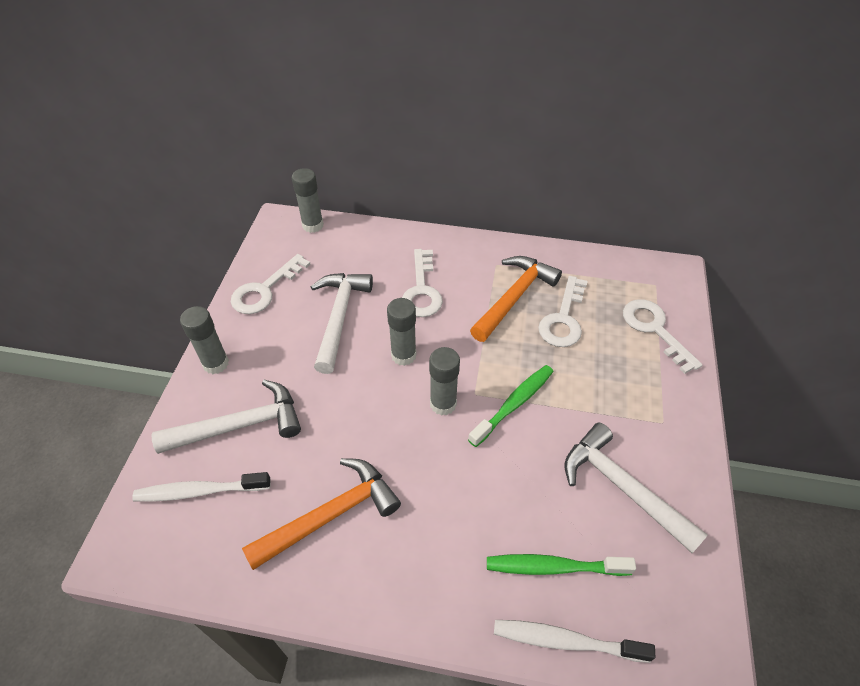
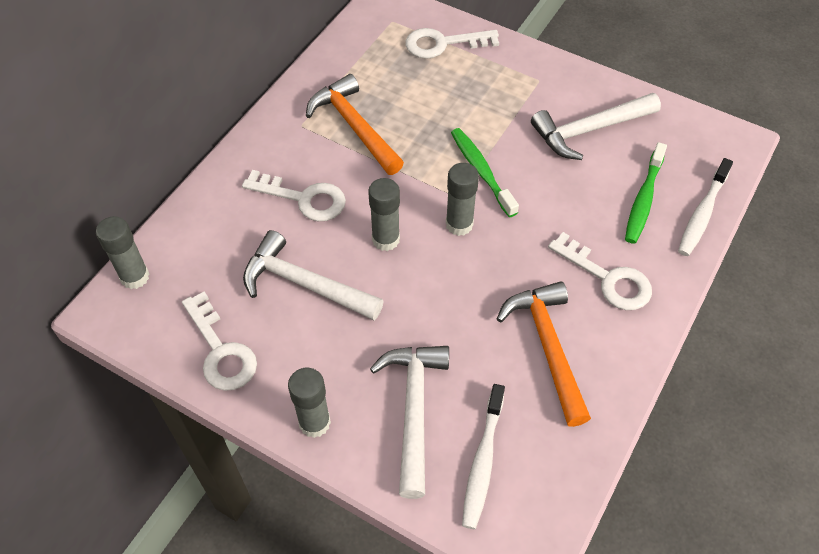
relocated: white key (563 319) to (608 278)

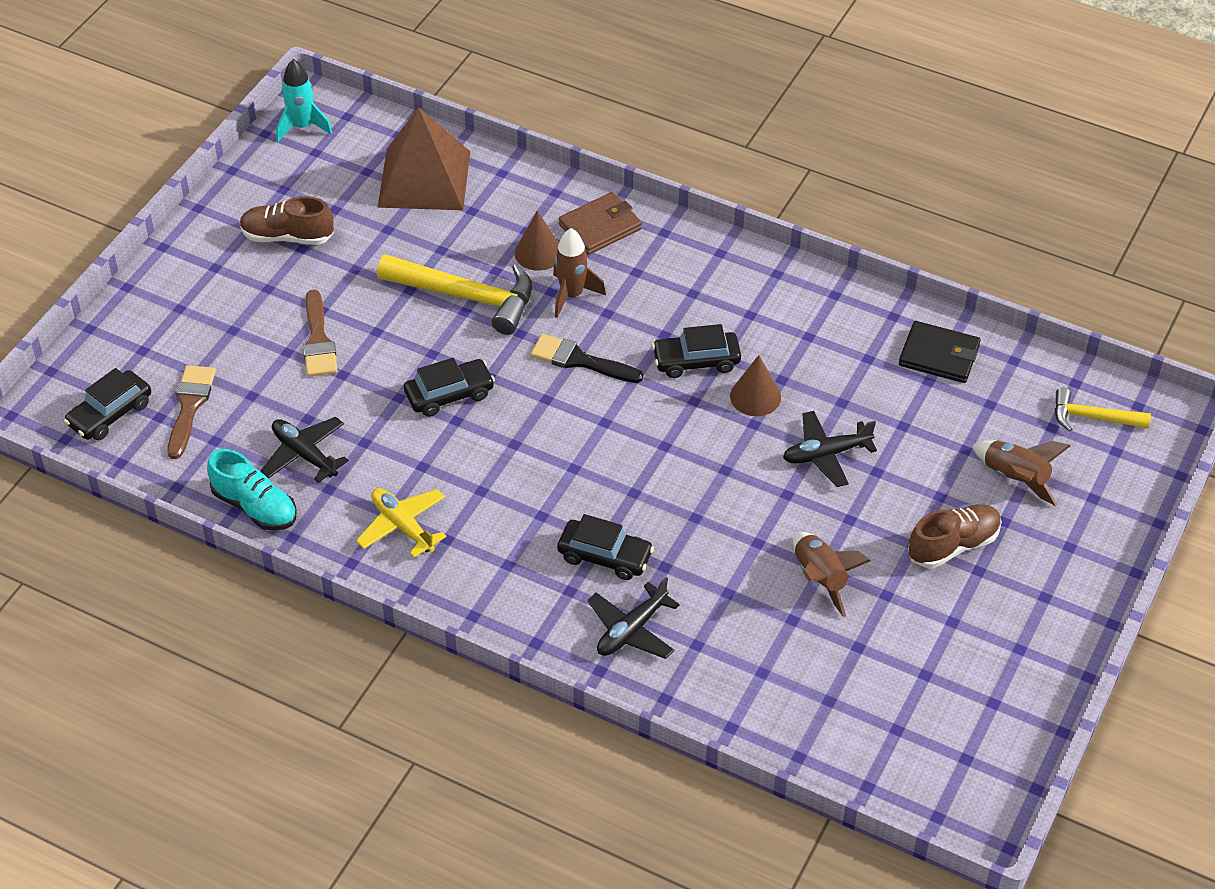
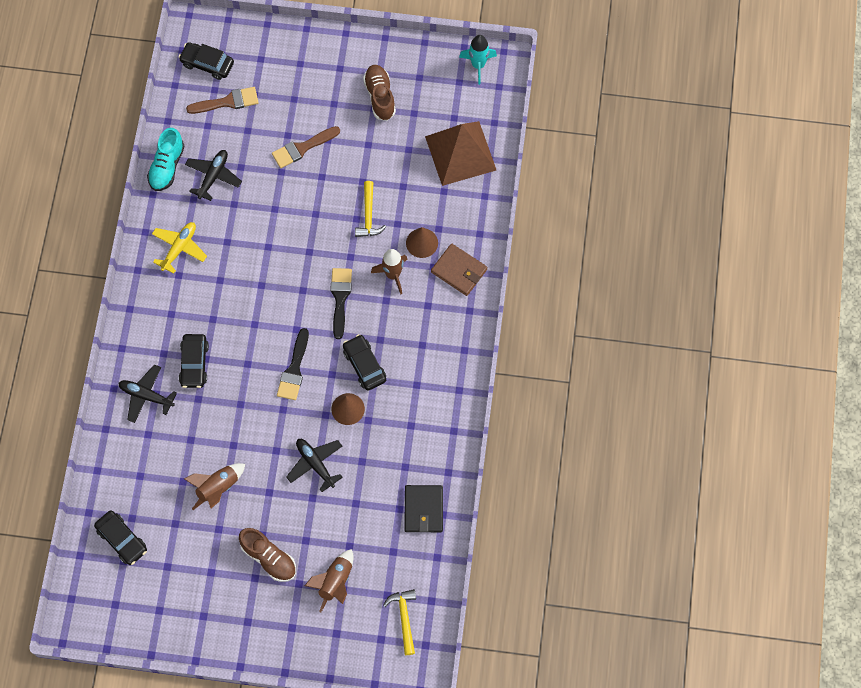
appeared: black brush (294 369)
relocated: black car (449 394) to (122 540)
size: yellow hammer (466 296) = (368 215) x0.58

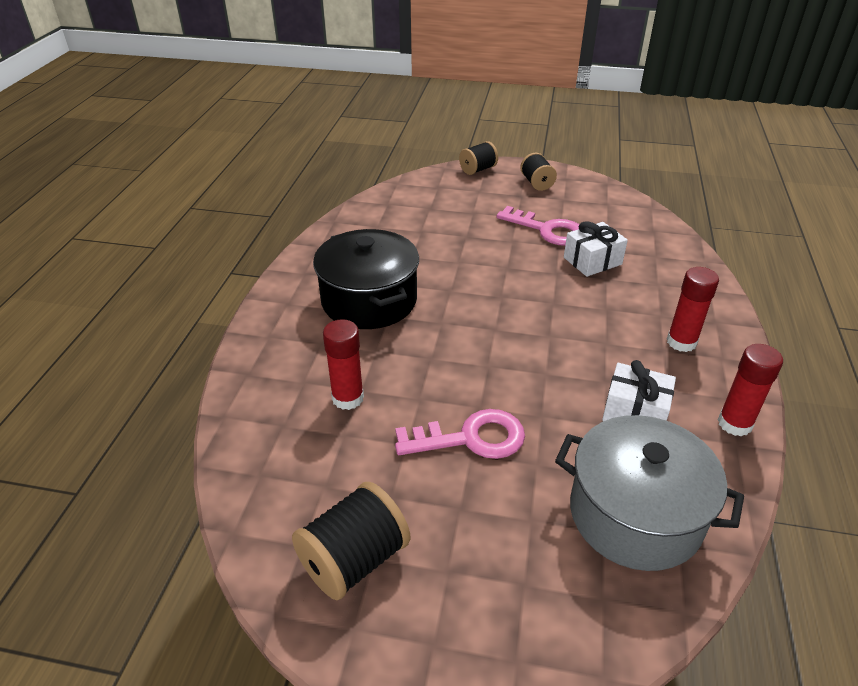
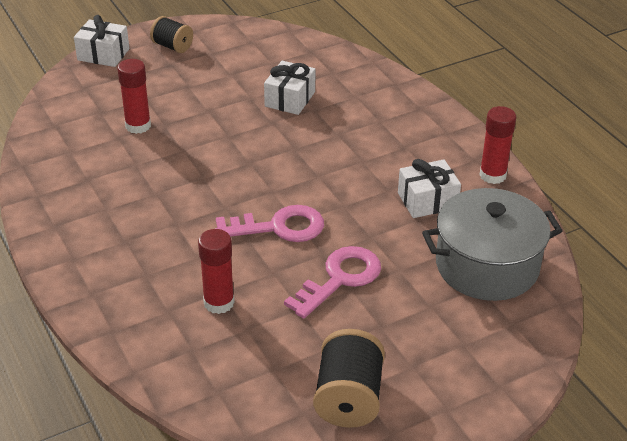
missing: black pot (369 300)
relocated: red glue stick (681 342) to (138 126); pink key (547 230) to (279 227)
exchanged: black spool (478 169) to white gift (103 54)

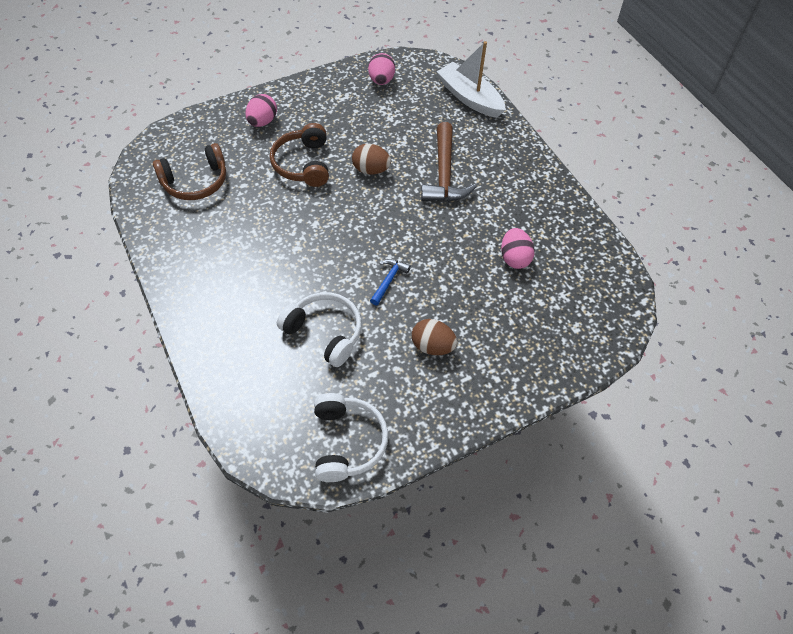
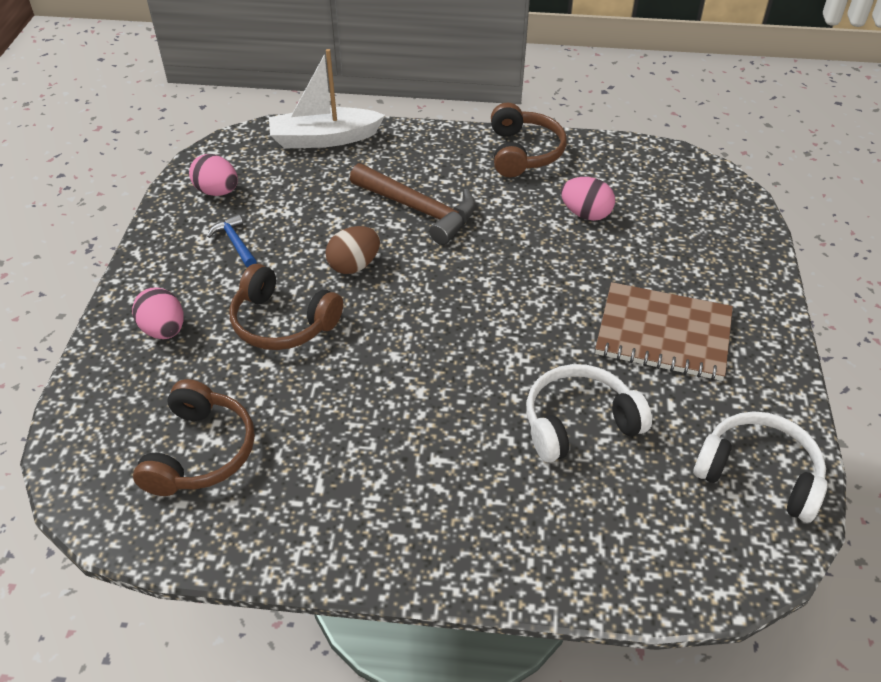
appeared: brown headphones (523 152)
relocated: blue hammer (388 280) to (235 243)
exchanged: brown egg (432 346) to brown notebook (663 334)

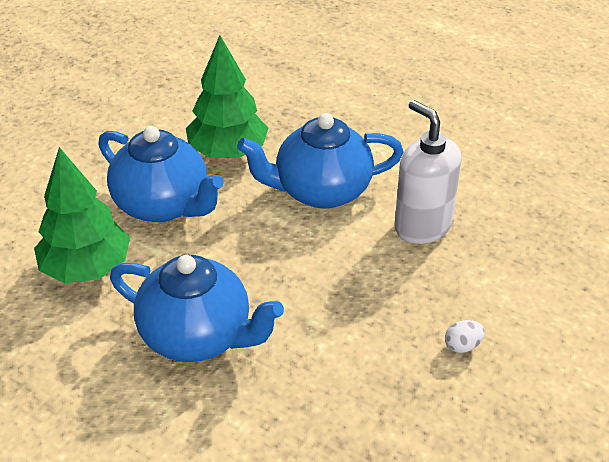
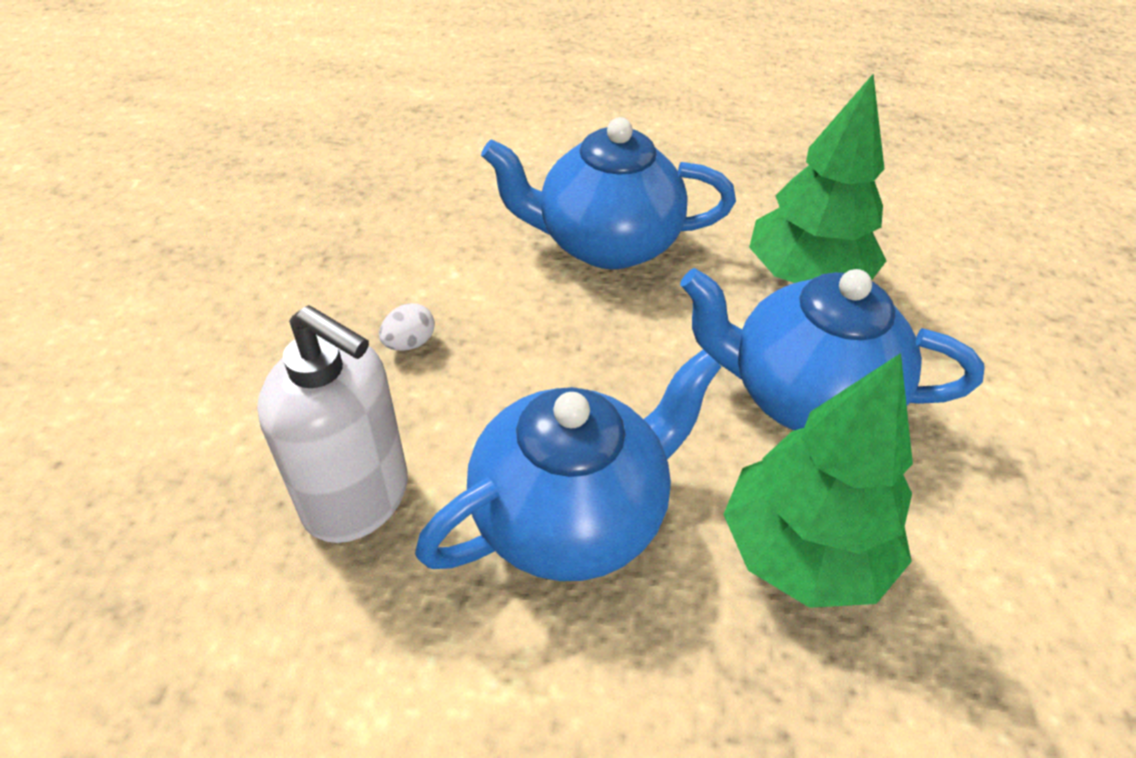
relocated: white egg (462 346) to (409 343)

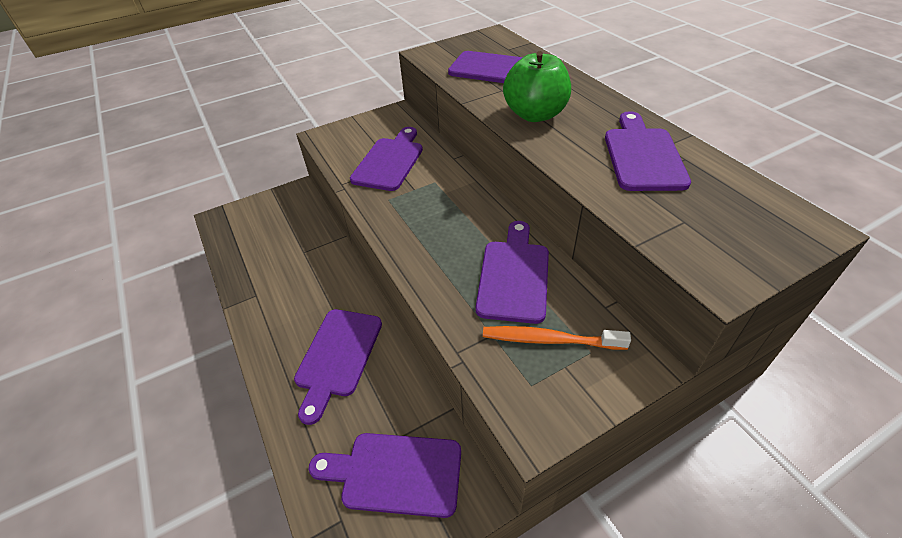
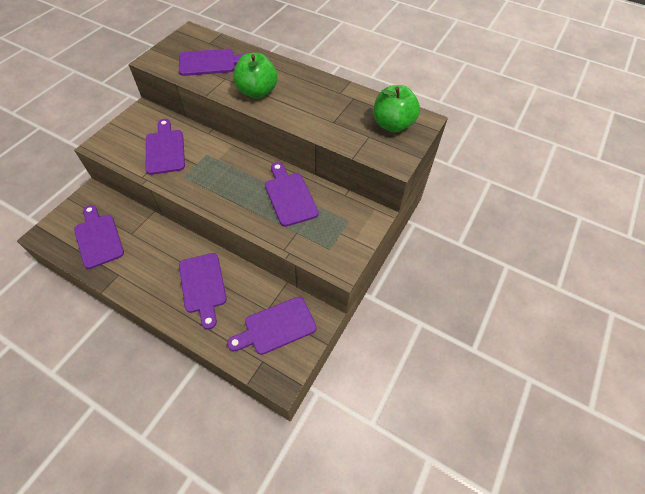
missing: orange toothbrush (549 340)
appeared: green apple (392 124)
relocated: purple cutting board (643 155) to (98 238)

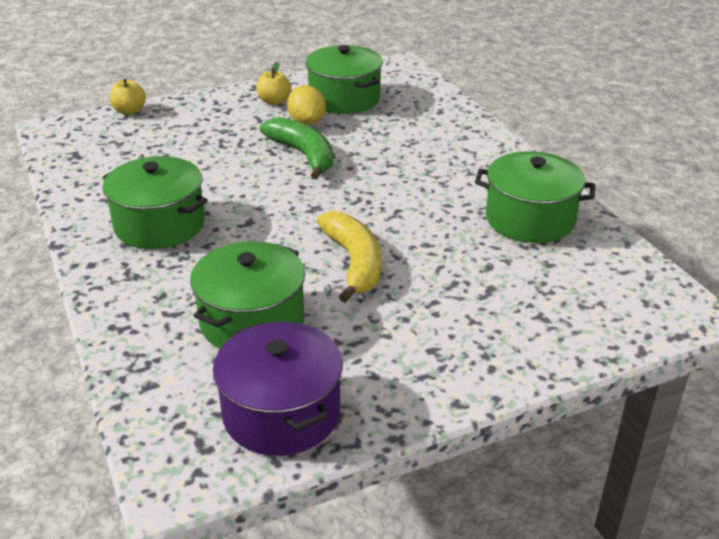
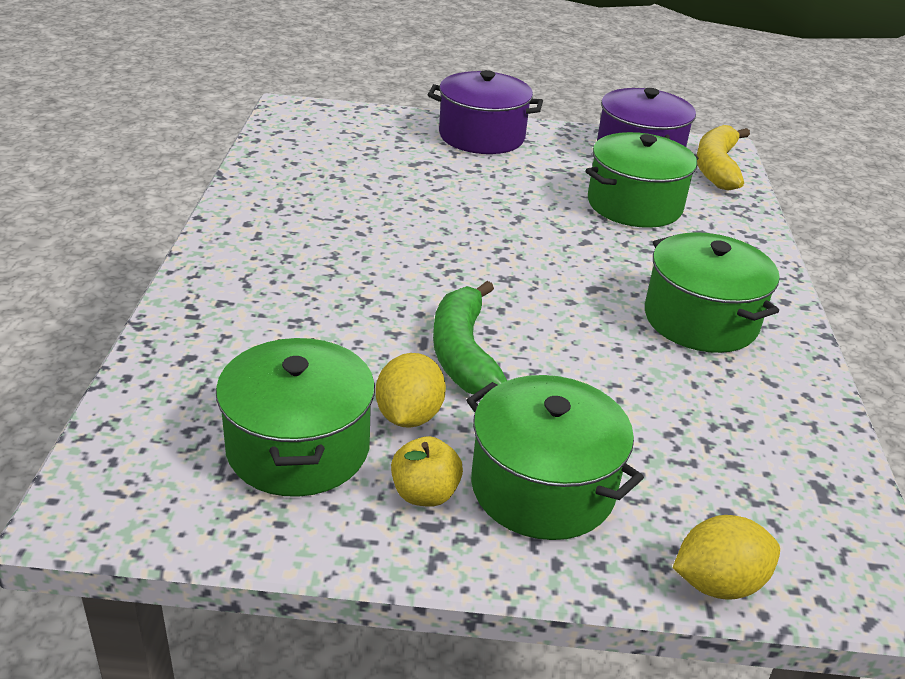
appeared: purple pot (481 136)
relocated: green pot (530 219) to (542 487); yellow banana (354 263) to (716 167)
exchanged: yellow apple (129 111) to yellow lemon (717 583)

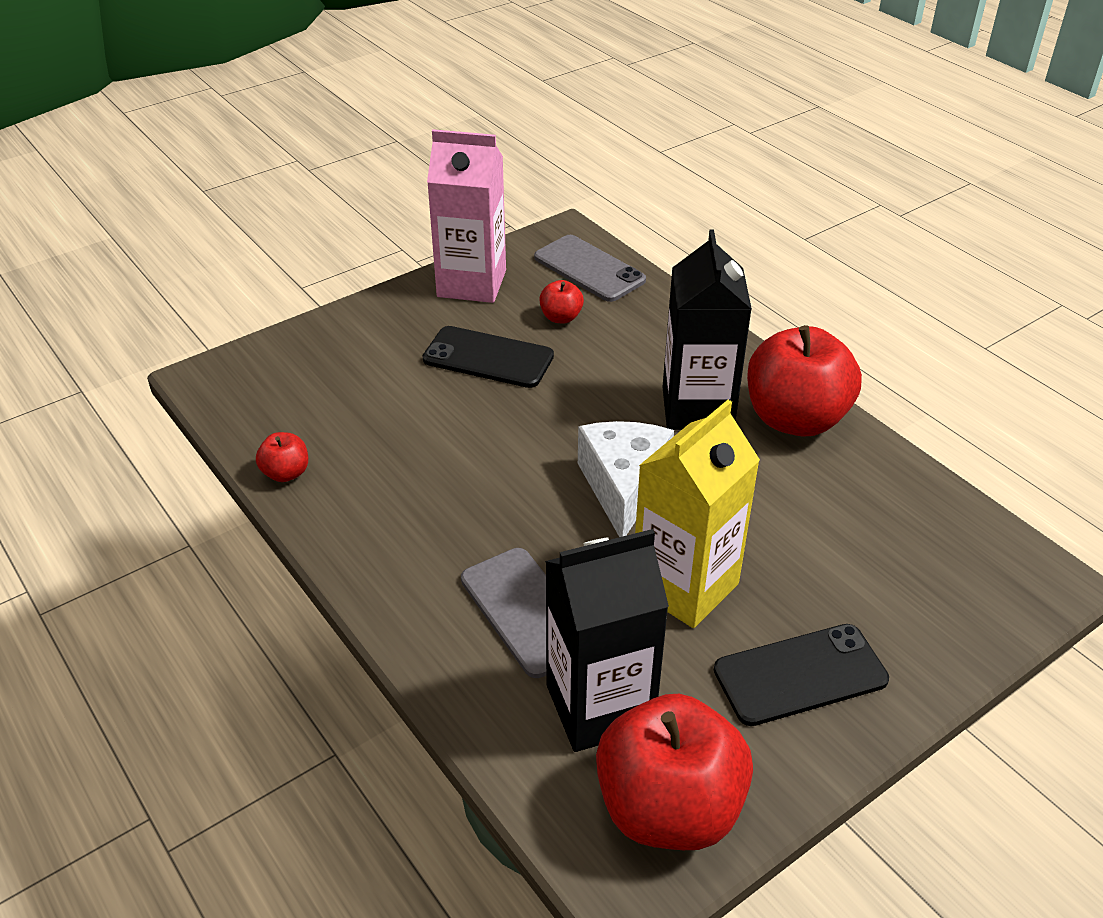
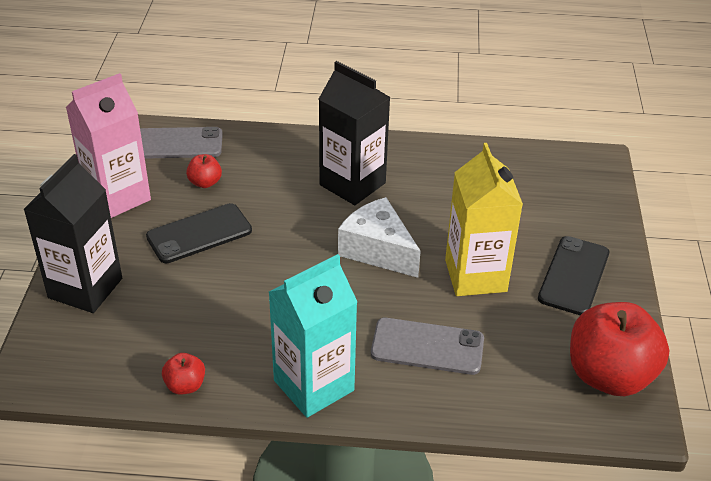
missing: red apple (795 419)
appeared: turquoise carton (314 385)
relocated: black carton (599 706) to (85 288)

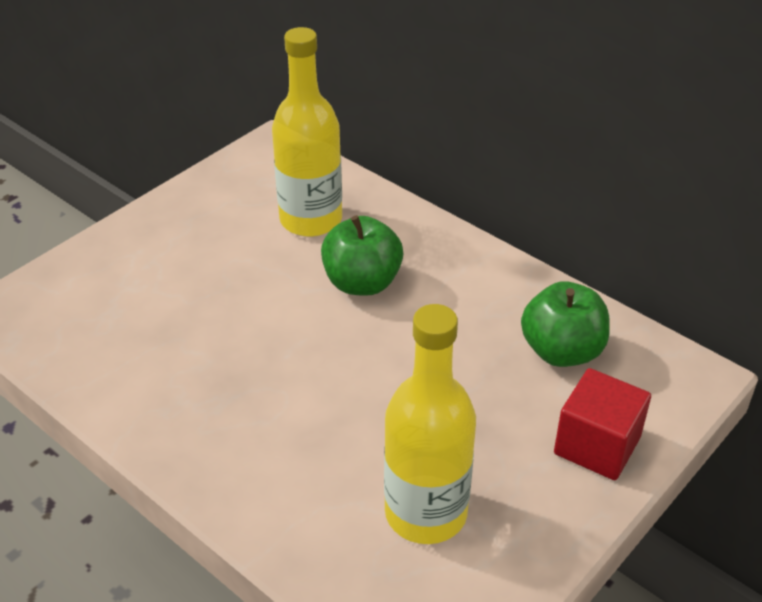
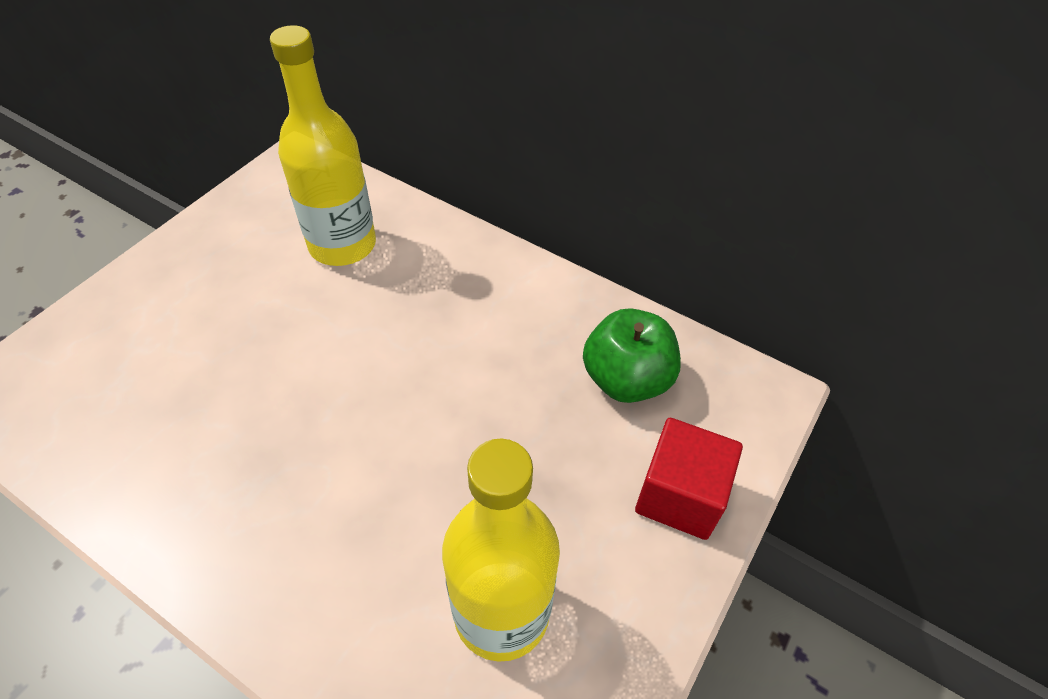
missing: green apple (362 283)

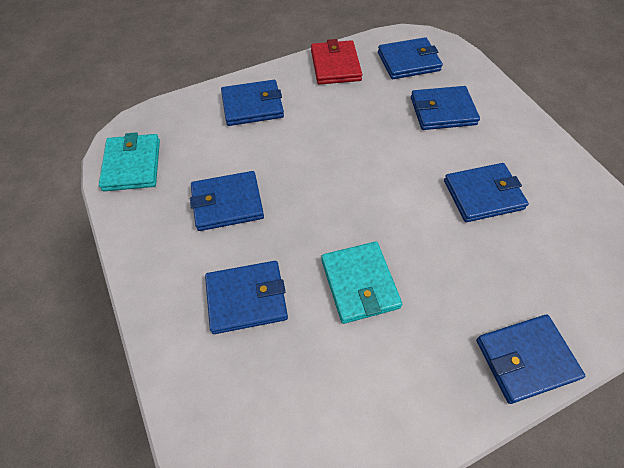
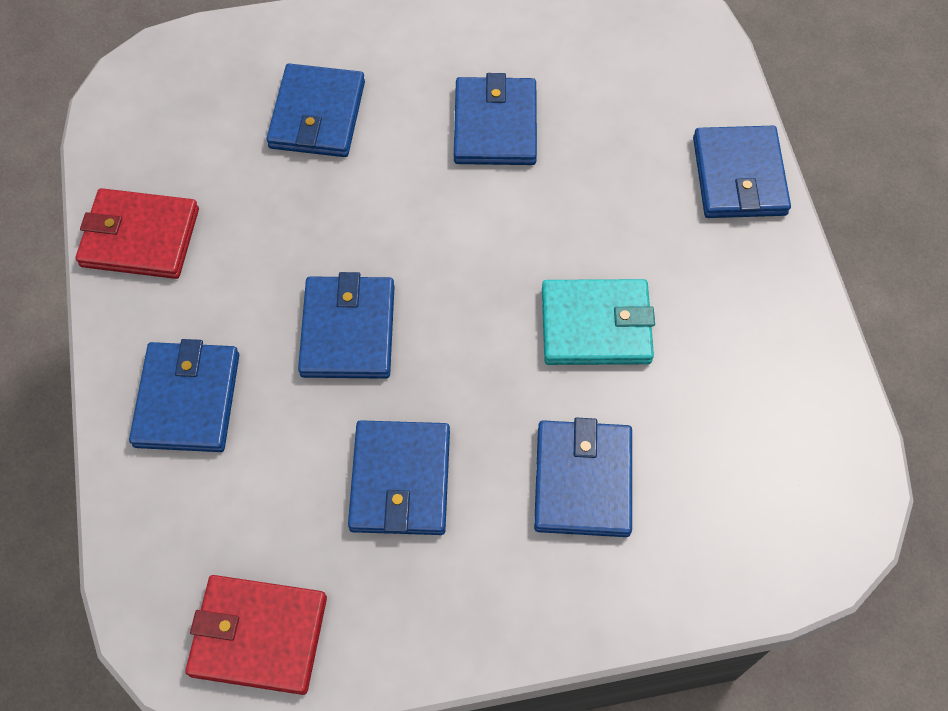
relocated: blue wallet (408 61) to (348 330)
colour: turquoise wallet (132 165) to red wallet (259 636)

